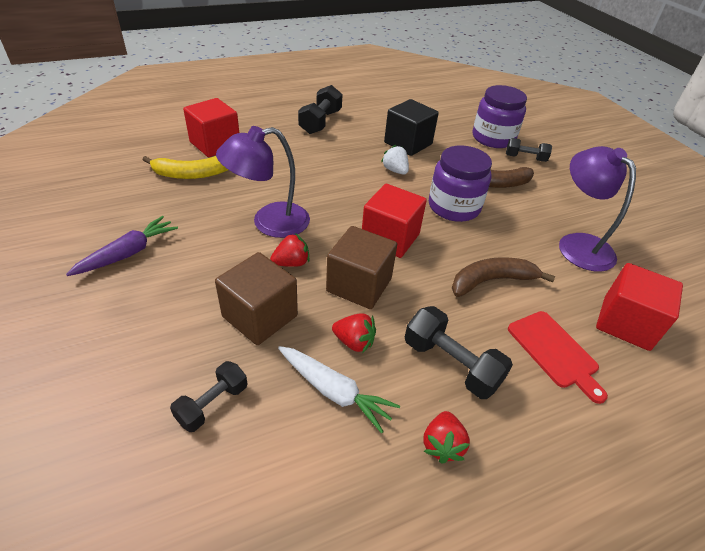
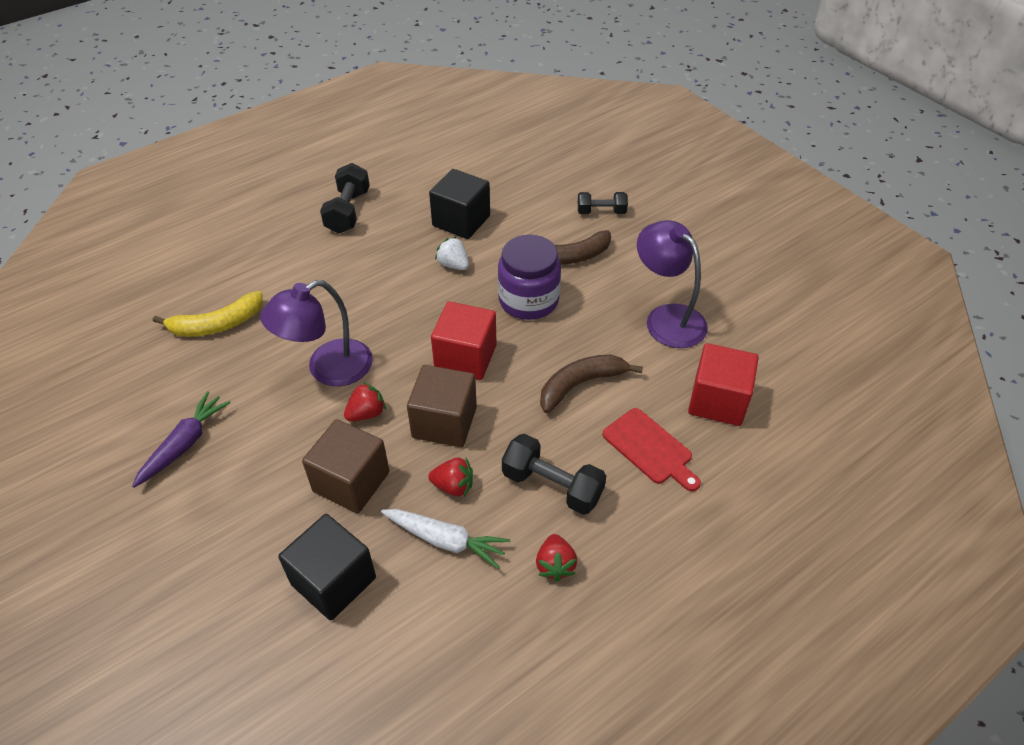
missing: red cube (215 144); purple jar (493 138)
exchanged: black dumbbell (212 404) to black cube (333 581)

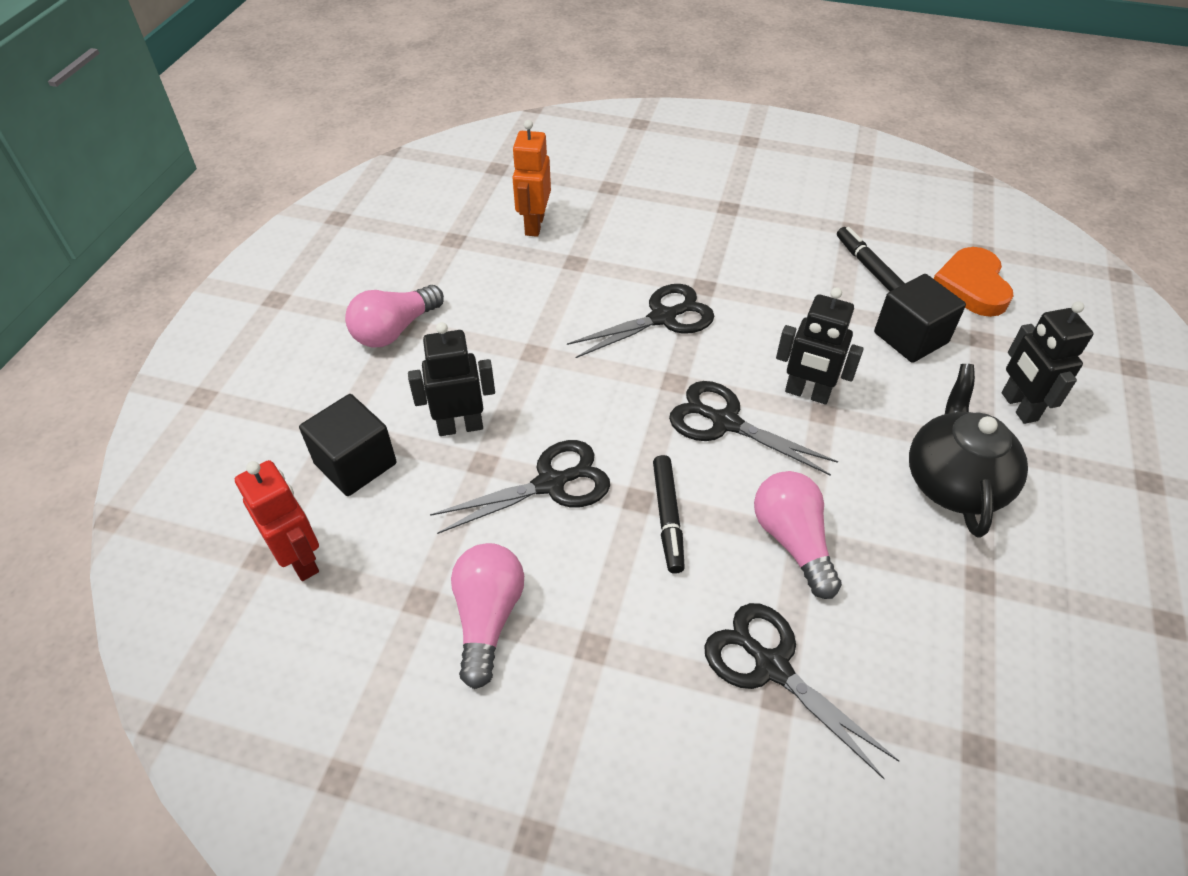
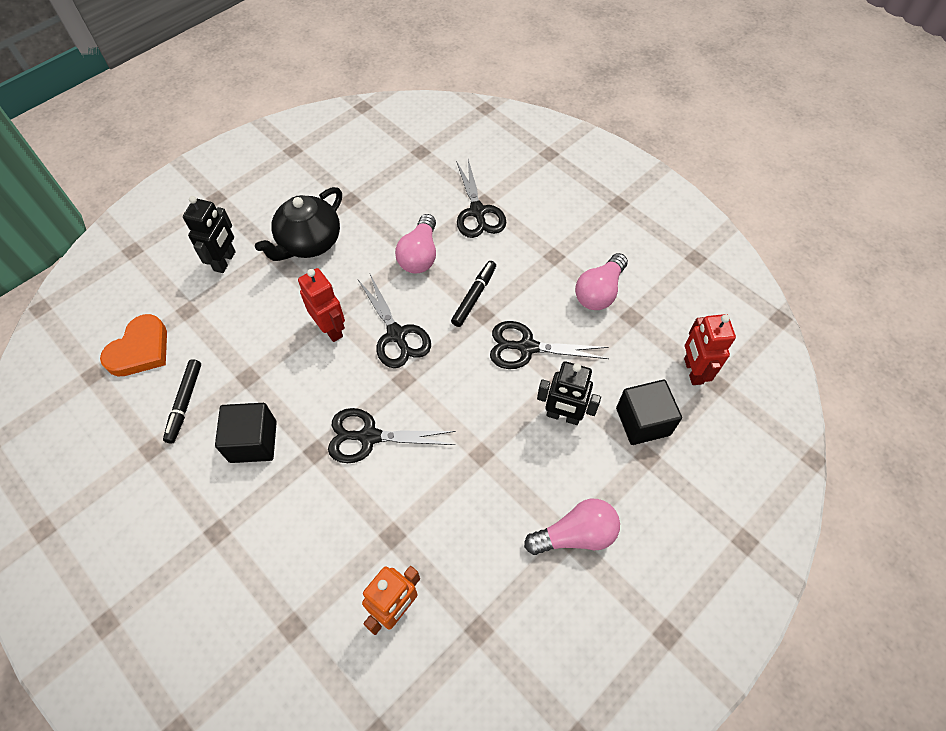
relocated: black cube (910 337) to (253 441)
colour: black robot (807 393) to red robot (331 329)

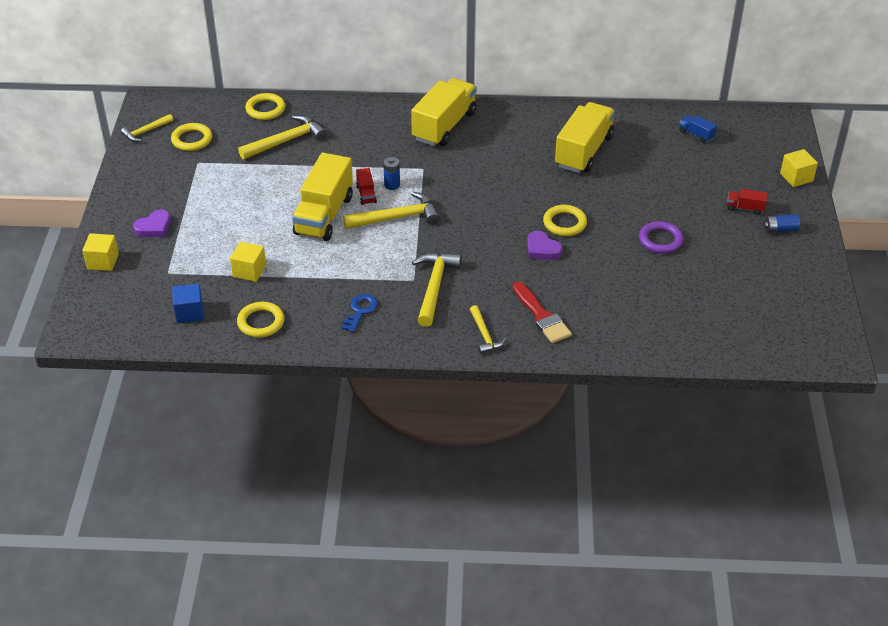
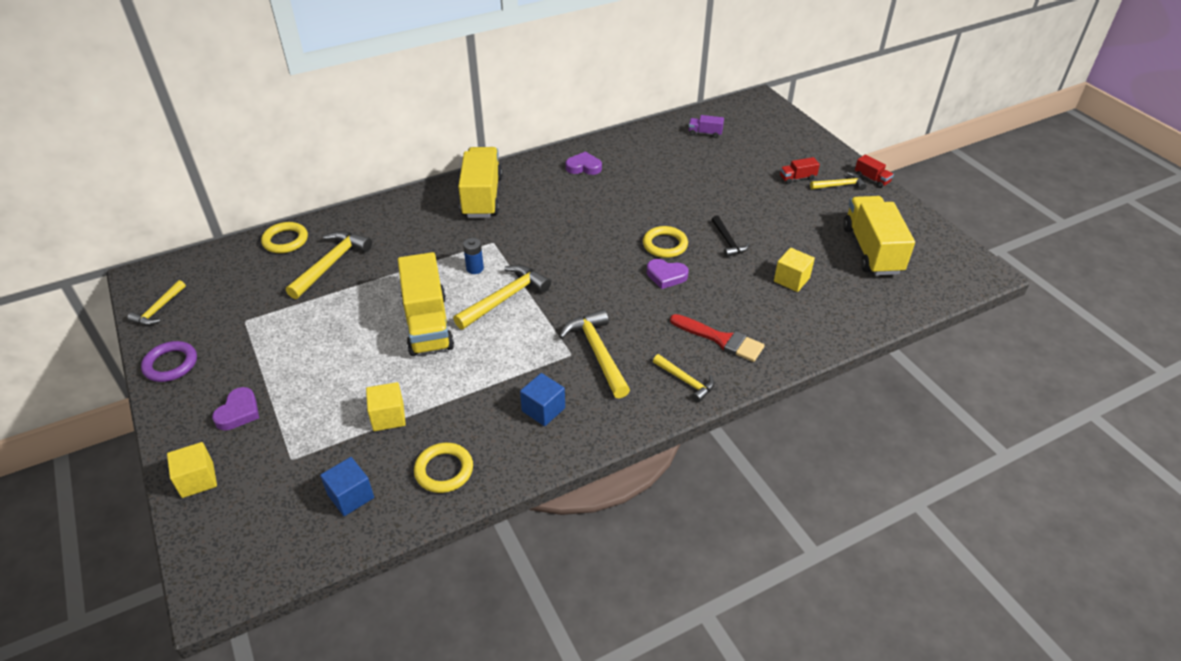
missing: yellow ring (192 140)
appeared: purple heart (584 167); black hammer (728 241)
relocated: purple ring (660 240) to (171 364); yellow cube (796 177) to (791 280); yellow truck (583 151) to (871 250); red truck (366 194) to (872 179)
exchanged: blue key (360 311) to blue cube (543 409); blue battery (780 229) to yellow hammer (839 185)
colour: blue truck (696 135) to purple truck (705 133)

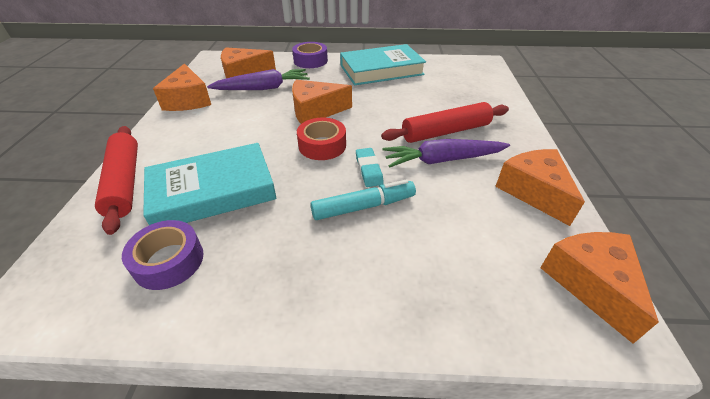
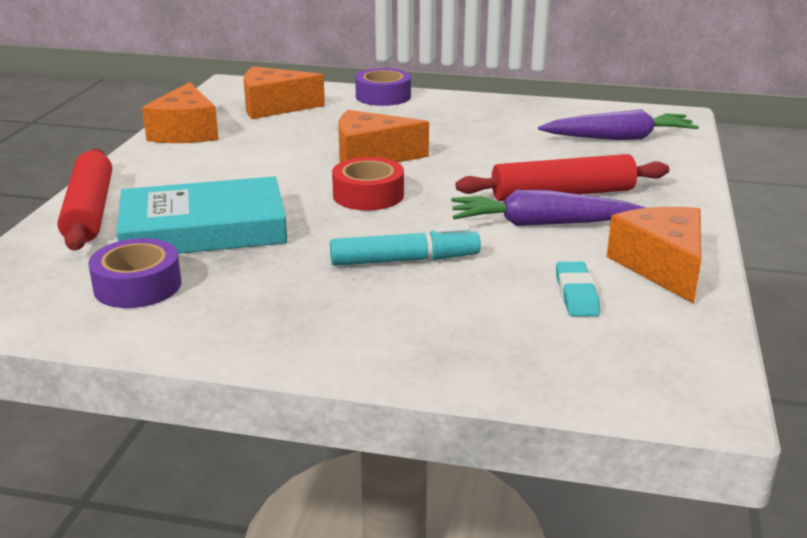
missing: turquoise book (381 70); orange cheese (590 284)
relocated: purple carrot (263 88) to (619 138); turquoise eraser (368 170) to (576 294)

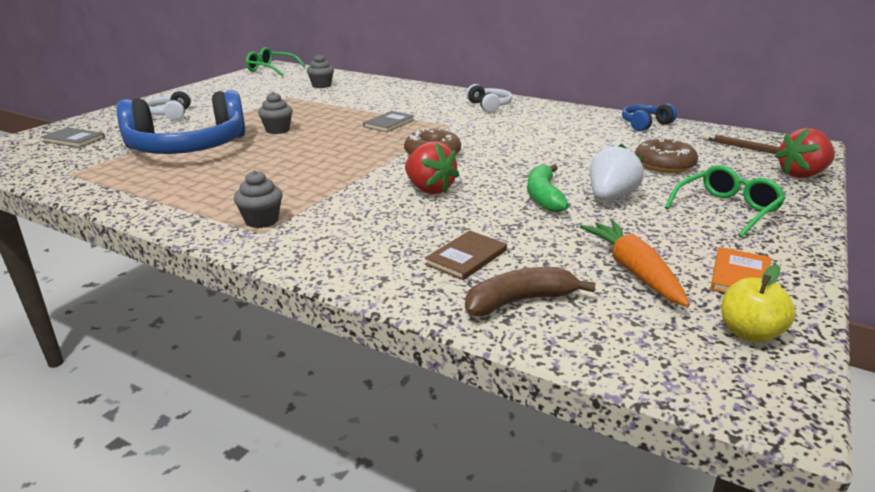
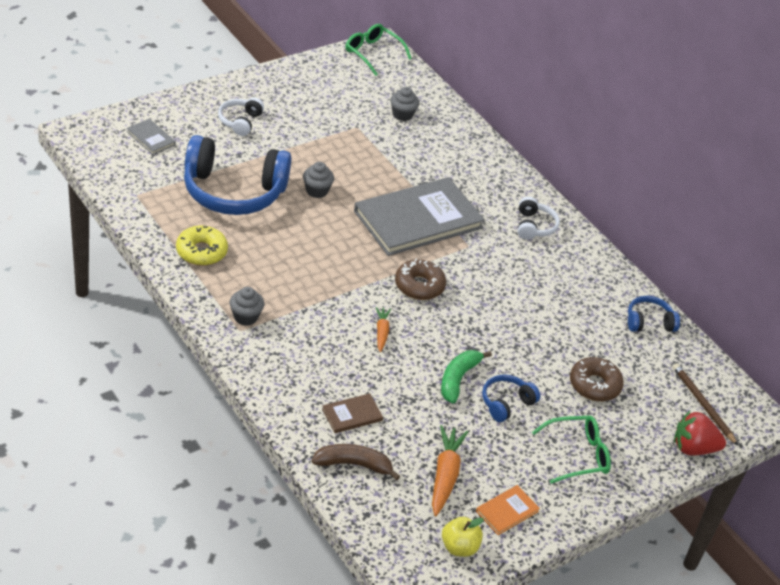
appeared: yellow donut (201 252)
exchanged: red strawberry (429 189) to orange carrot (381 332); white strawberry (610 198) to blue headphones (506 403)
size: grey book (389 123) = (418 219) x2.44

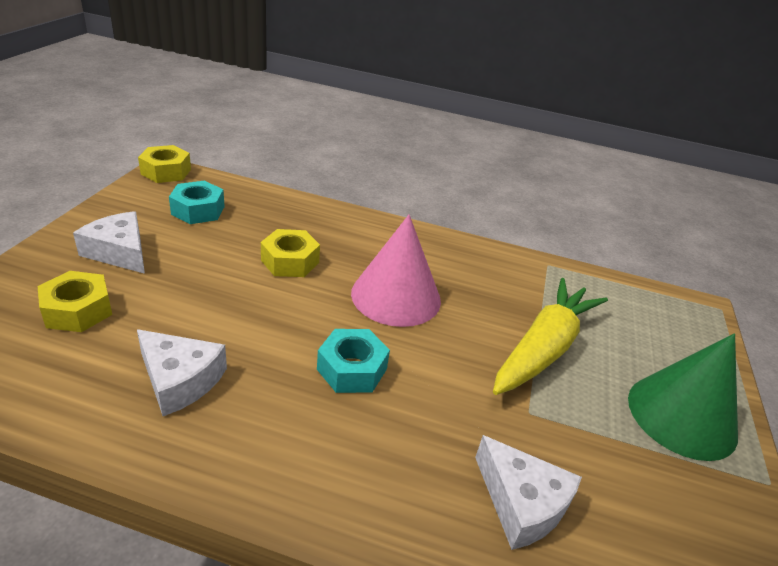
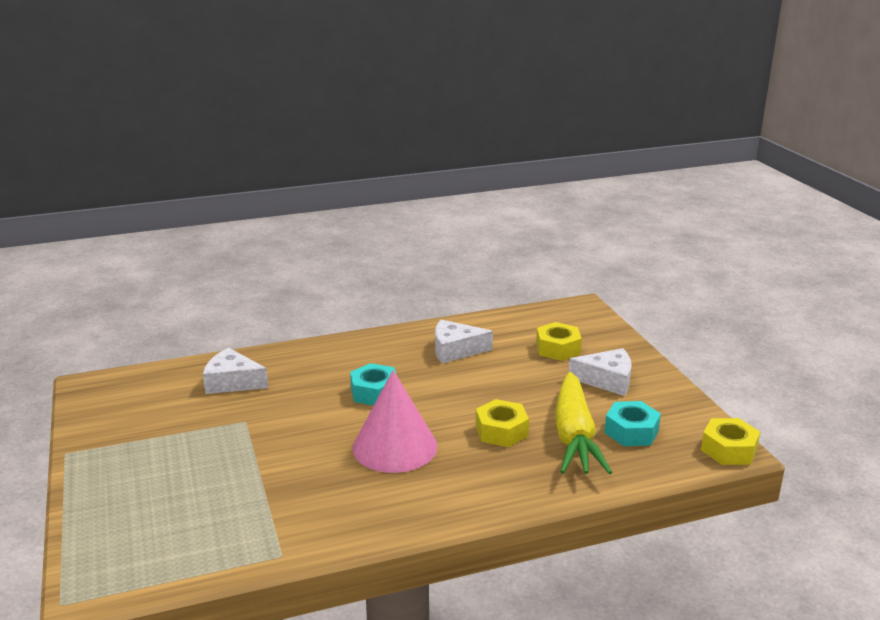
missing: green cone (681 416)
relocated: yellow carrot (544 348) to (574 436)

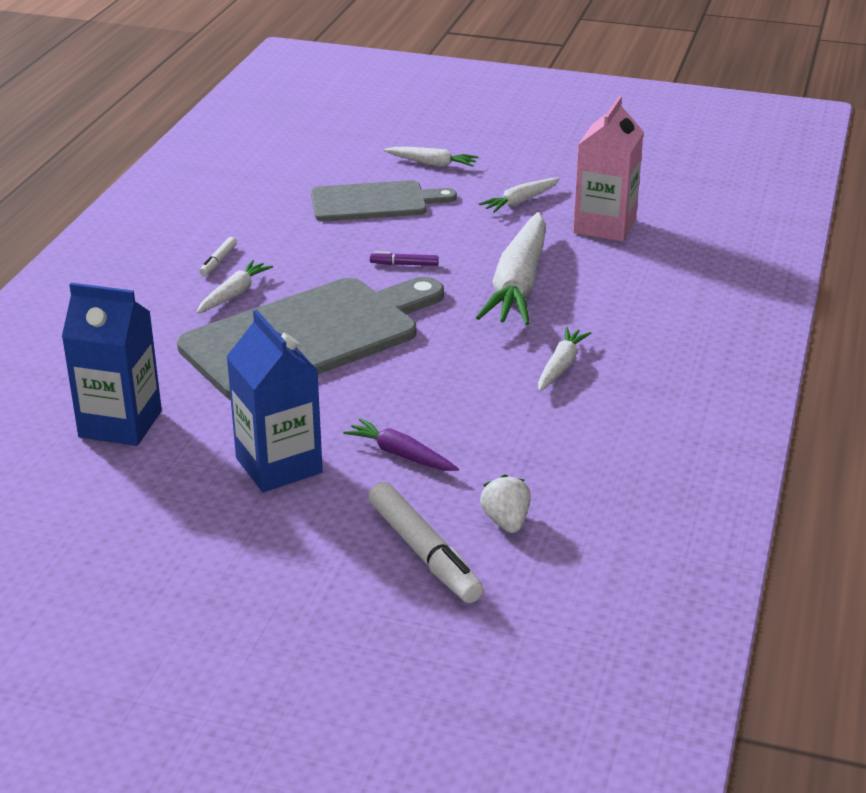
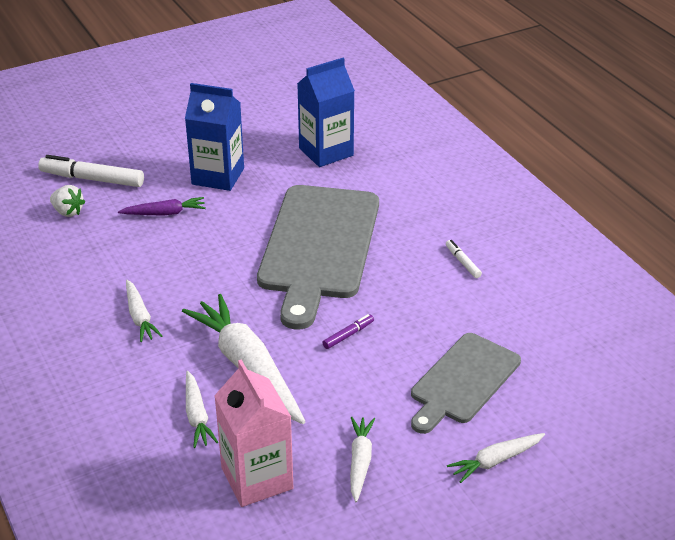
relocated: white carrot (234 294) to (197 416)

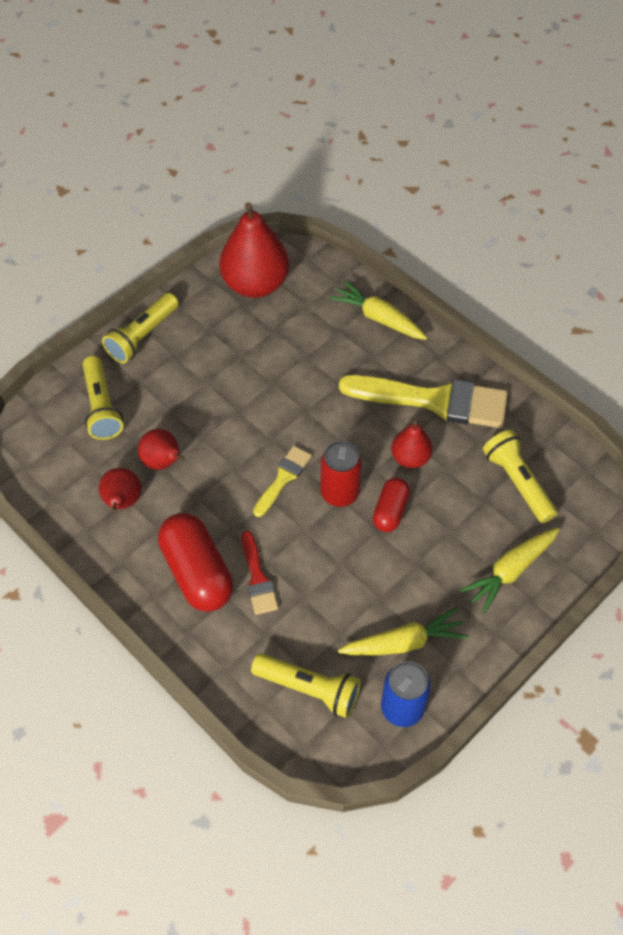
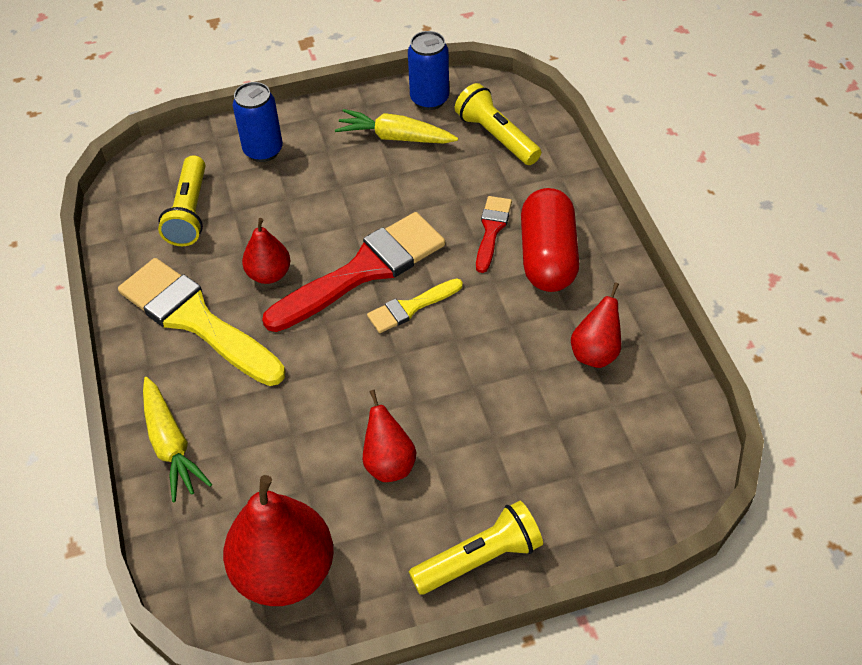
missing: yellow flashlight (102 407); red capsule (390 511)
relocated: red pear (163 462) to (389 463)
exchanged: yellow carrot (510 571) to blue can (263 150); red can (339 493) to red brush (364 270)

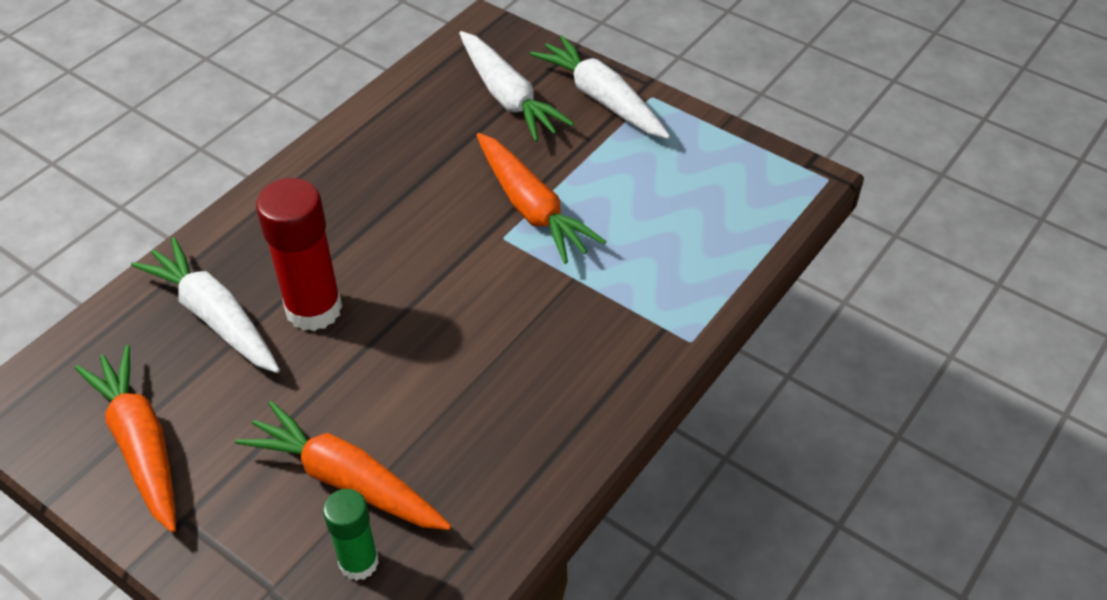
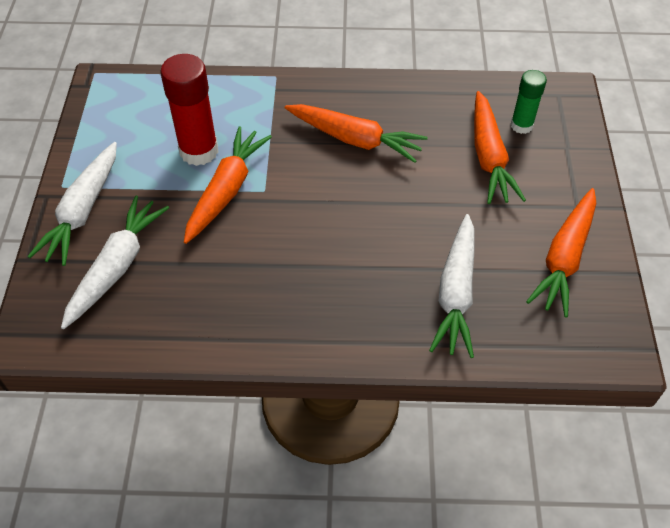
appeared: orange carrot (355 139)
relocated: red glue stick (314 309) to (199 151)

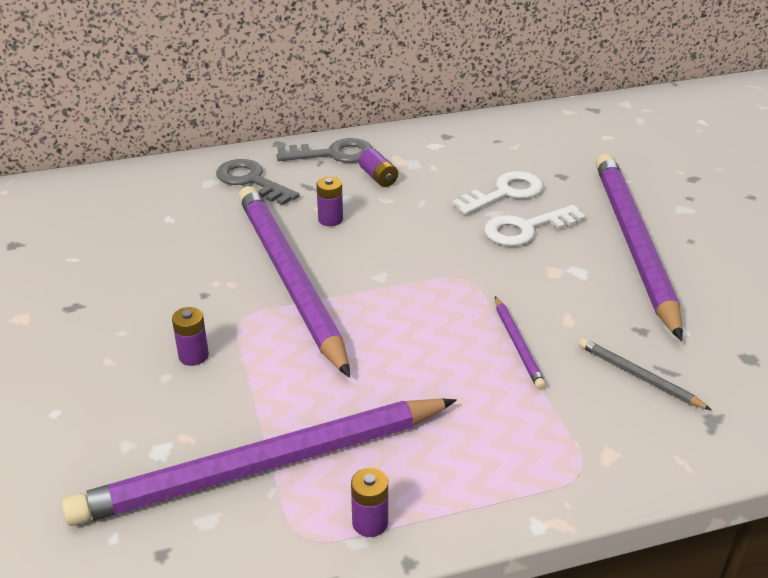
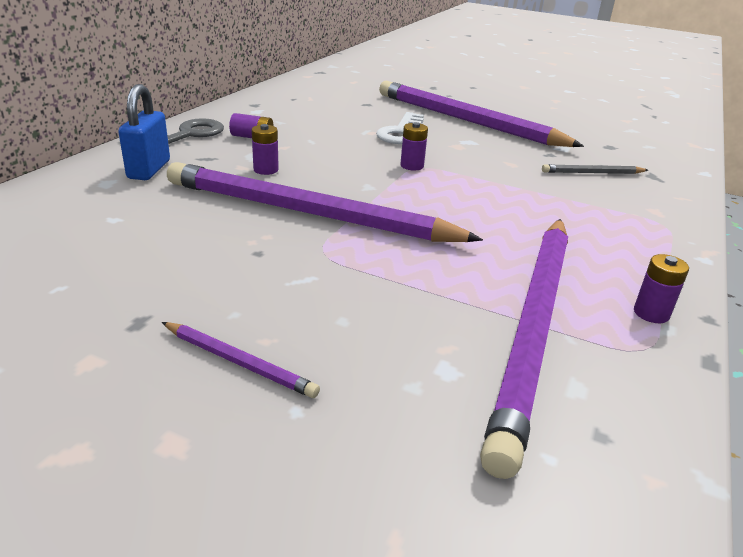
missing: white key (504 193)
relocated: purple pencil (517 344) to (238 362); purple battery (193 356) to (412 166)
exchanged: grey key (252 181) to blue padlock (149 169)

